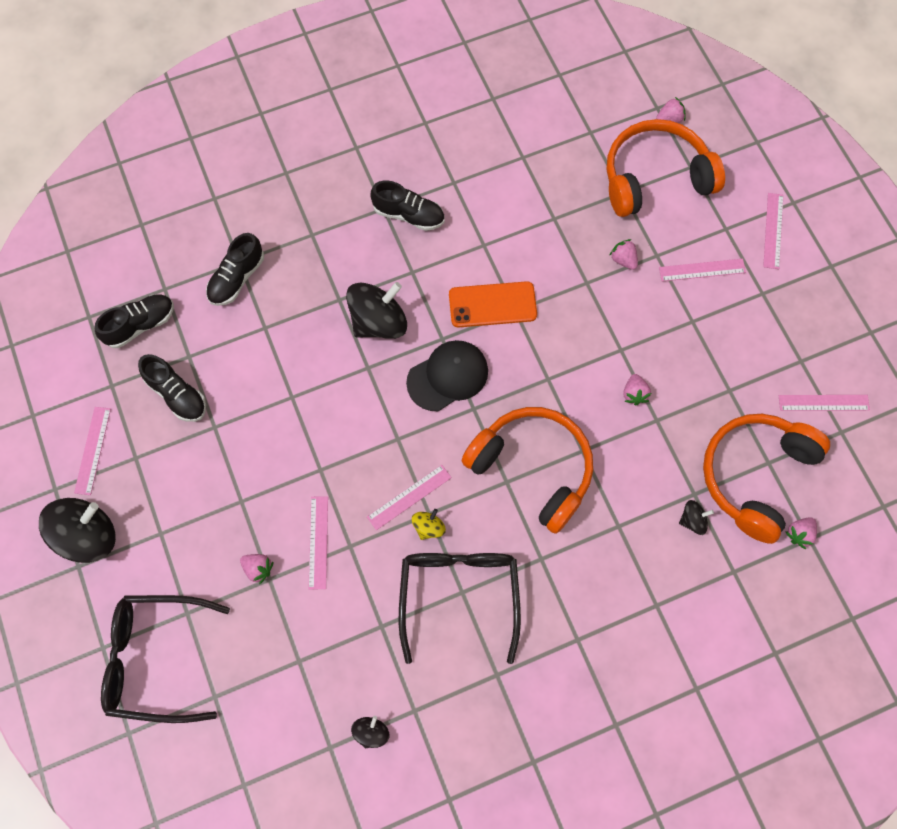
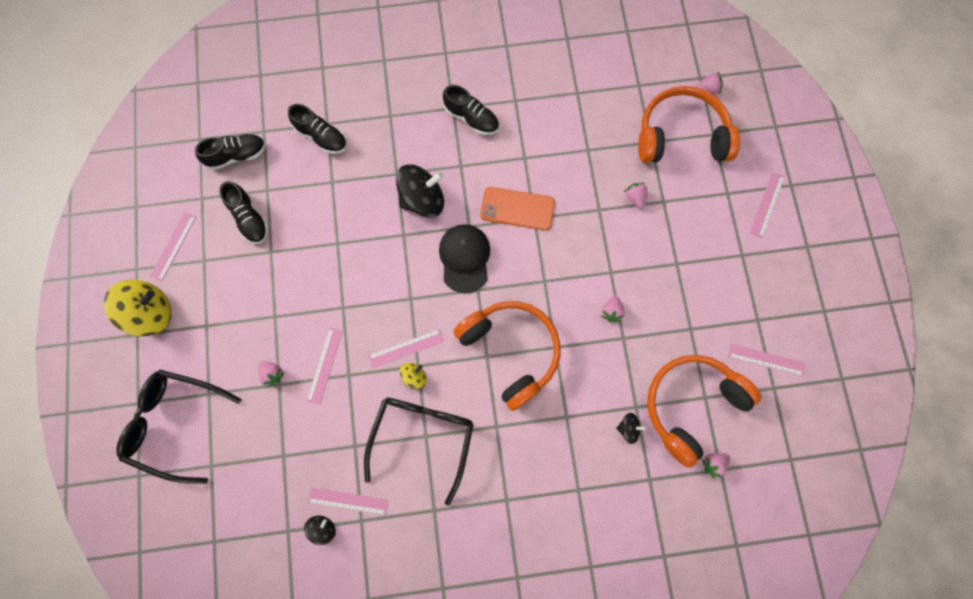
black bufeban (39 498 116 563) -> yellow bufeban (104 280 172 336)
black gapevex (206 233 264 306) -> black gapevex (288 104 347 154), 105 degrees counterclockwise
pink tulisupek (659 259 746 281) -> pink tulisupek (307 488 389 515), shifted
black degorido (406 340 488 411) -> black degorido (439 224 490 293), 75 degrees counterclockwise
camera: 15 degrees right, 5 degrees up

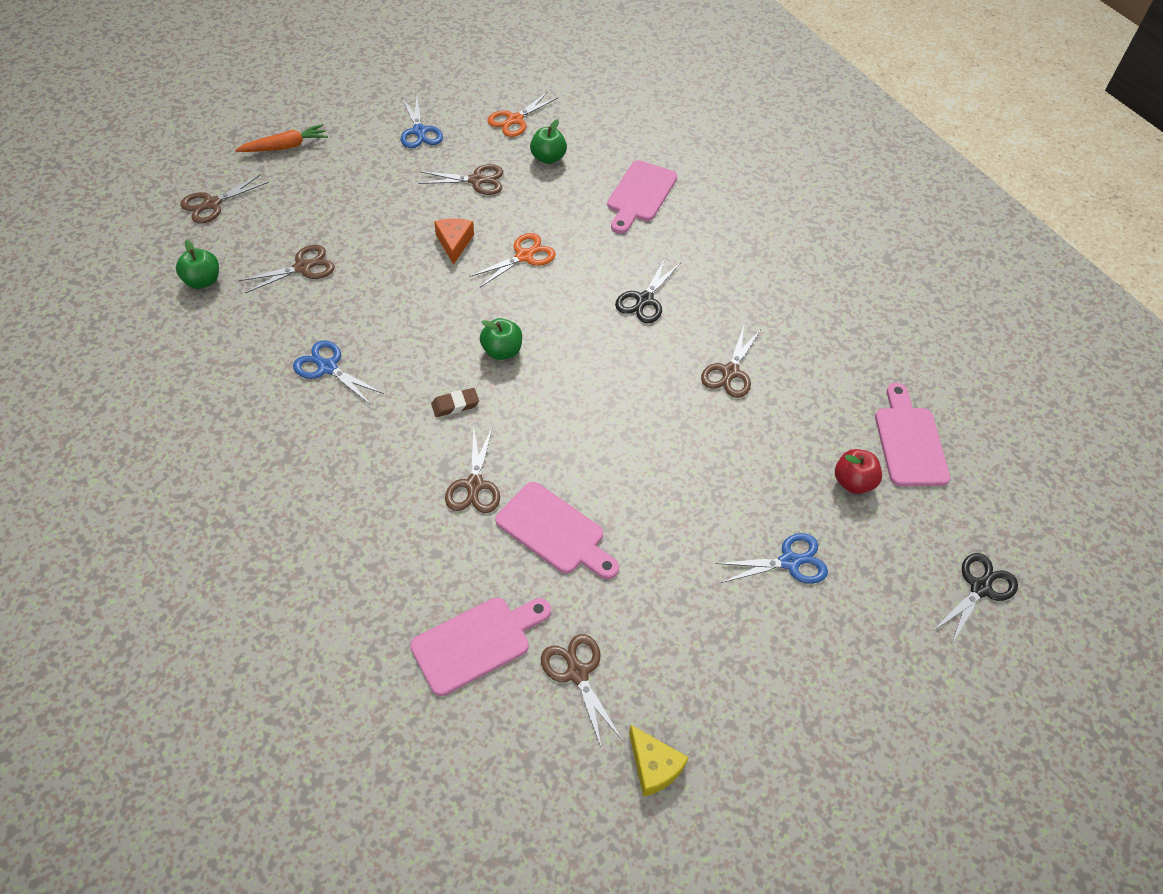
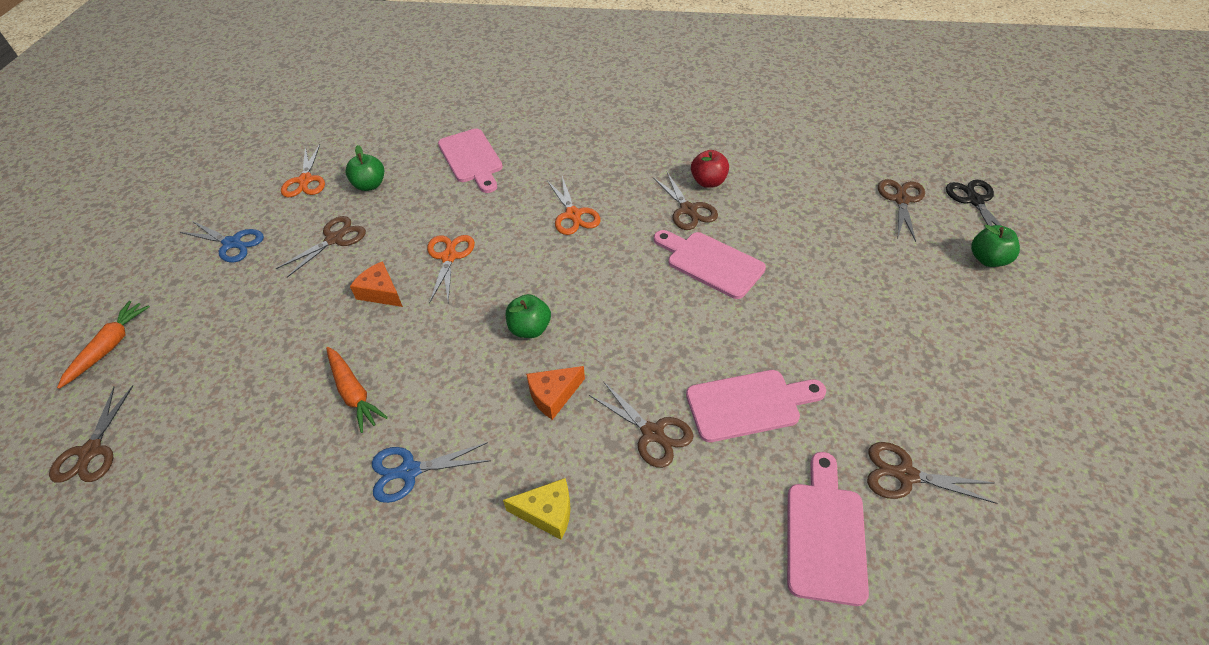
none -> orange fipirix (326 347 388 433)
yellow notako (629 725 689 797) -> yellow notako (503 478 571 540), shifted
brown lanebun (431 388 479 417) -> orange notako (526 366 585 420)
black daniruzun (615 257 681 323) -> orange daniruzun (547 176 601 235)
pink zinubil (875 383 950 486) -> pink zinubil (654 230 766 299), shifted
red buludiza (835 449 882 494) -> red buludiza (691 150 729 188), shifted
brown daniruzun (239 245 335 293) -> brown daniruzun (878 179 925 242), shifted
green buludiza (176 240 219 289) -> green buludiza (971 225 1020 267), shifted
blue daniruzun (715 533 828 584) -> none
camera: 45 degrees left, 5 degrees down

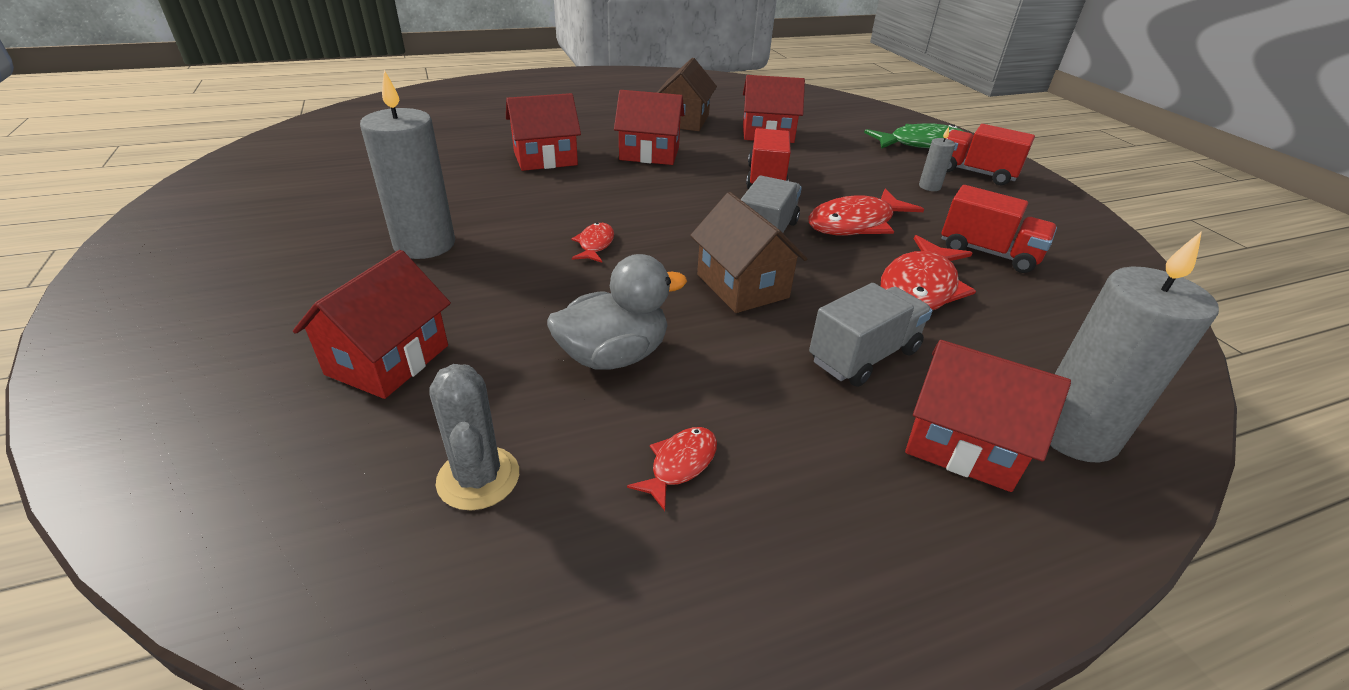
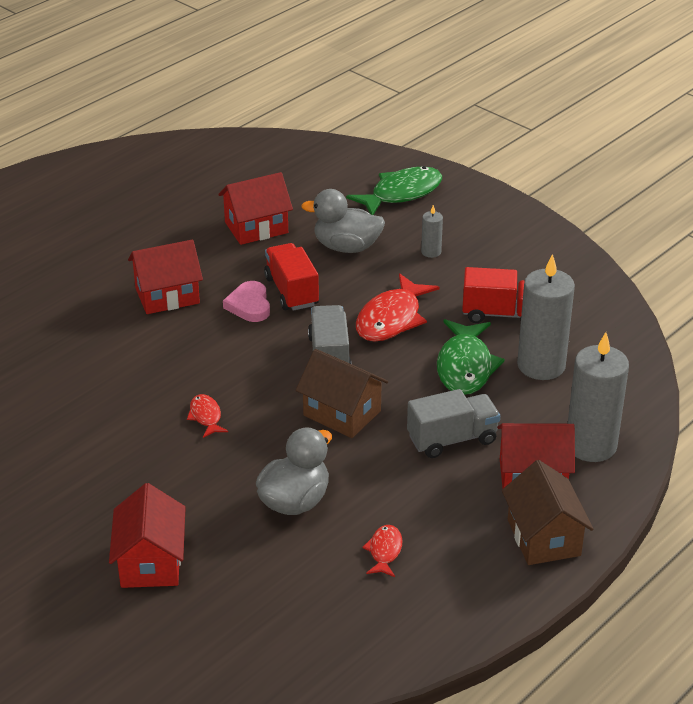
none -> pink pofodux (223 281 270 322)
none -> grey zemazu (301 189 385 253)
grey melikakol (809 283 933 387) -> grey melikakol (407 389 500 458), 45 degrees clockwise
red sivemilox (881 235 976 310) -> green sivemilox (437 319 505 395)
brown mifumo (657 58 717 131) -> brown mifumo (502 460 594 565), shifted
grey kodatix (360 70 455 259) -> grey kodatix (517 254 575 380), shifted
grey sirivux (429 364 519 511) -> none
red mifumo (506 93 581 171) -> none
red melikakol (946 124 1035 185) -> none
camera: 25 degrees left, 0 degrees up

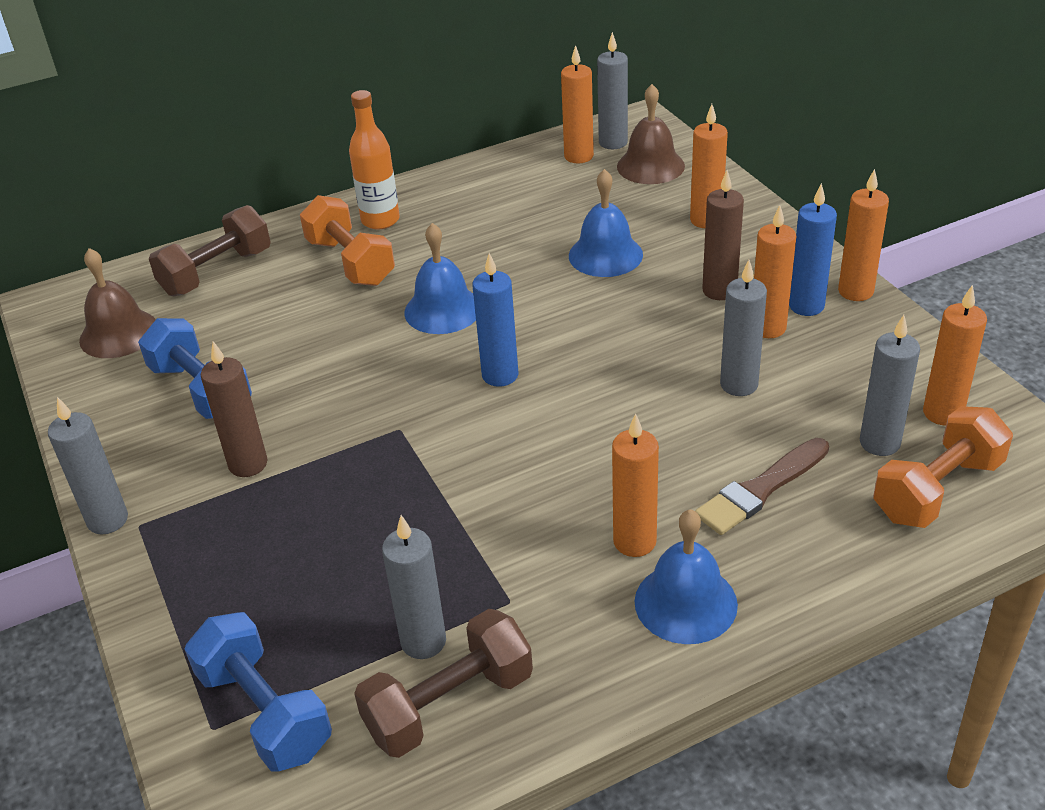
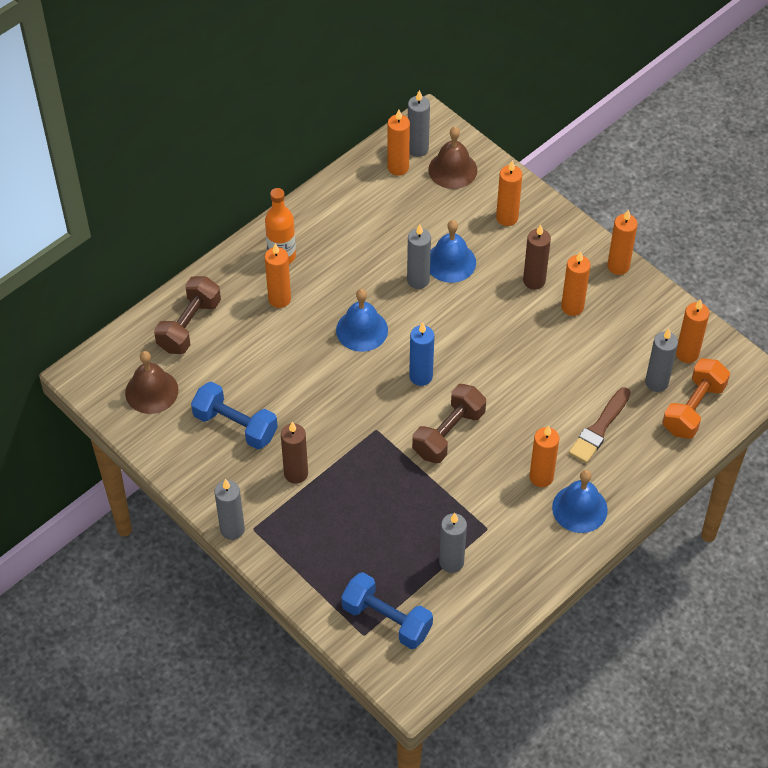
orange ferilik (300 195 395 286) -> orange kodatix (265 243 291 308)
grey kodatix (720 260 767 396) -> grey kodatix (407 224 431 289), shifted
brown ferilik (354 609 533 758) -> brown ferilik (412 384 486 463), shifted
blue kodatix (789 183 837 316) -> none
camera: 20 degrees left, 15 degrees up

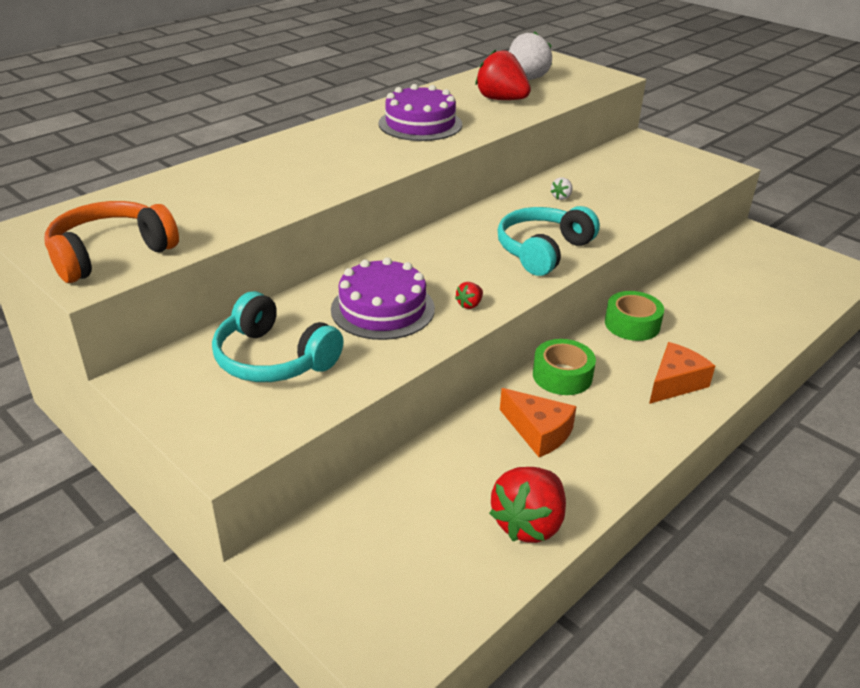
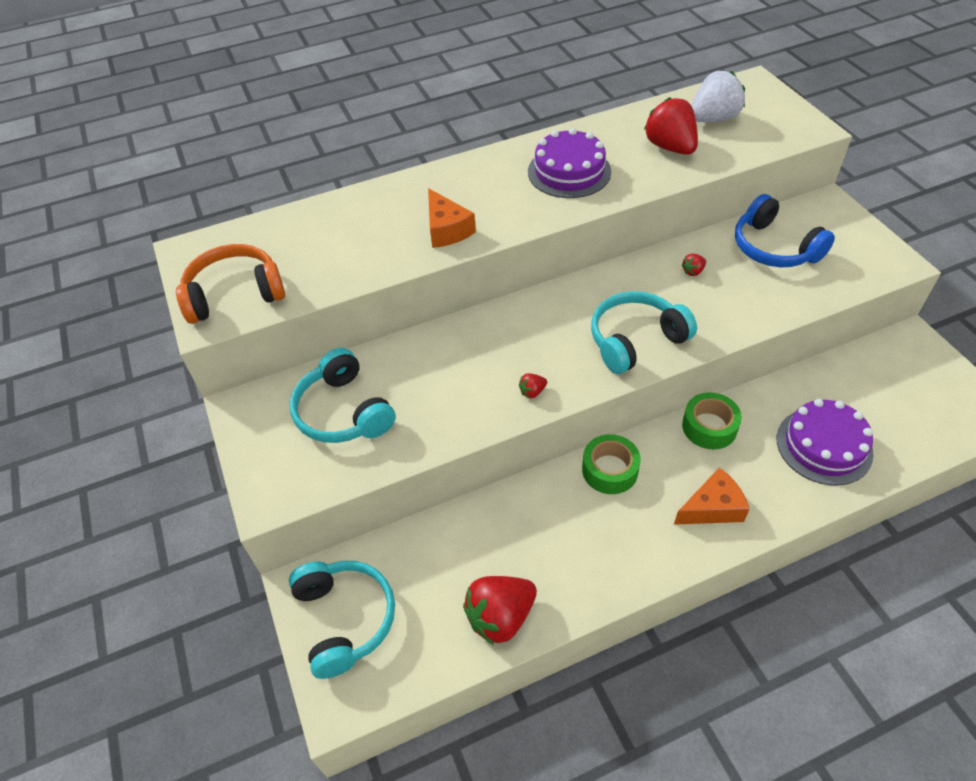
none -> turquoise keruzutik (289 561 395 679)
orange notako (500 388 577 457) -> orange notako (428 188 476 248), shifted
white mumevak (551 177 573 200) -> red mumevak (682 254 706 276)
none -> blue keruzutik (735 194 835 267)
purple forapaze (331 257 435 340) -> purple forapaze (777 399 874 485), shifted
camera: 25 degrees right, 15 degrees up

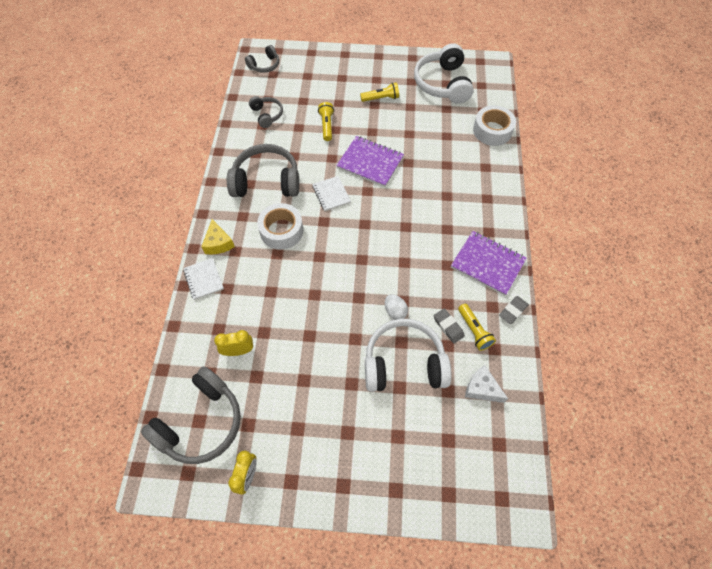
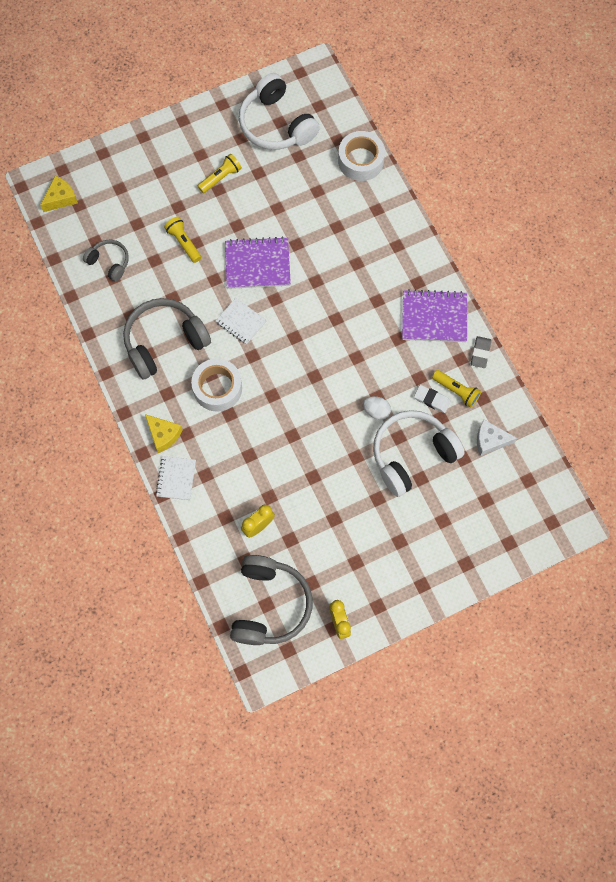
grey keruzutik (245 45 279 73) -> yellow notako (40 176 78 212)
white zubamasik (183 258 224 300) -> white zubamasik (156 456 196 500), 60 degrees clockwise
grey lanebun (434 308 465 343) -> white lanebun (414 385 451 413)
camera: 30 degrees left, 10 degrees up

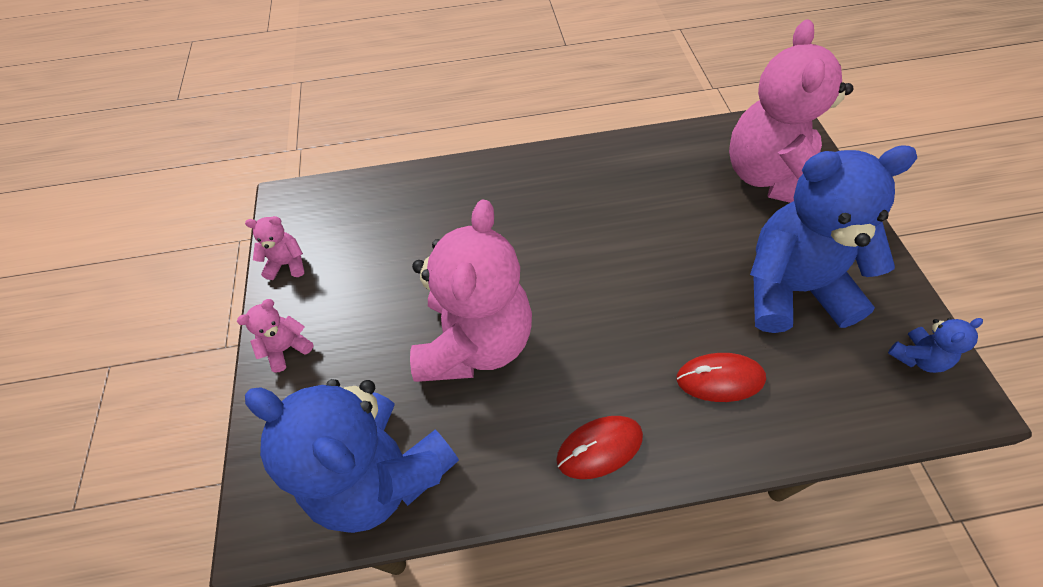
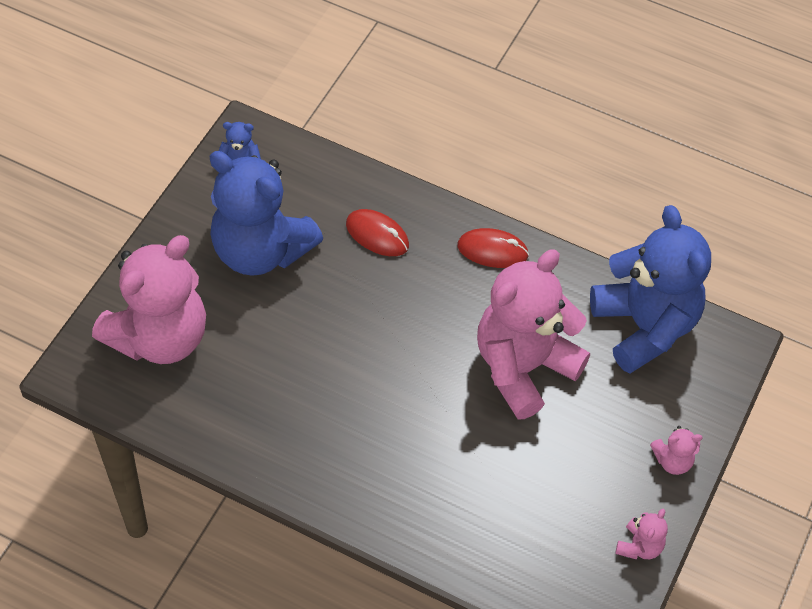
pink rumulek (245 216 304 280) -> pink rumulek (615 509 668 559), 90 degrees counterclockwise
camera: 150 degrees left, 0 degrees up

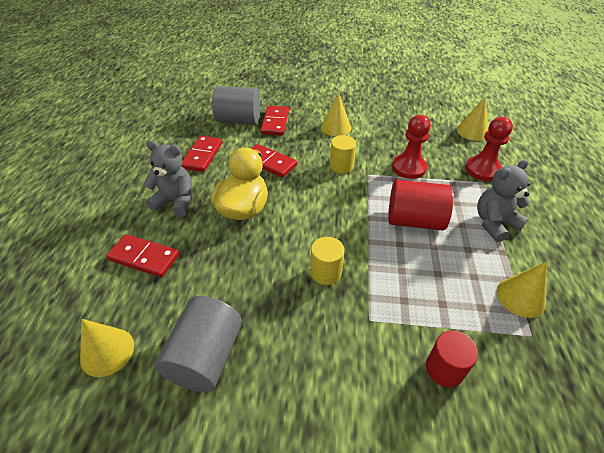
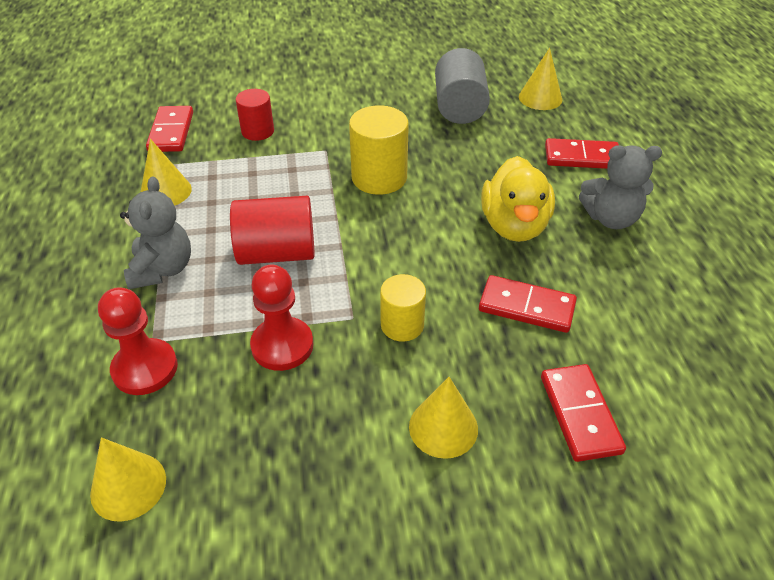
grey rumulek (477 159 530 242) -> grey rumulek (120 176 191 289), 45 degrees counterclockwise
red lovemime (181 136 222 172) -> red lovemime (146 106 193 152), shifted
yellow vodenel (311 237 345 285) -> yellow vodenel (349 105 409 195), x1.58
grey vodenel (212 86 260 124) -> none
camera: 165 degrees right, 0 degrees up

